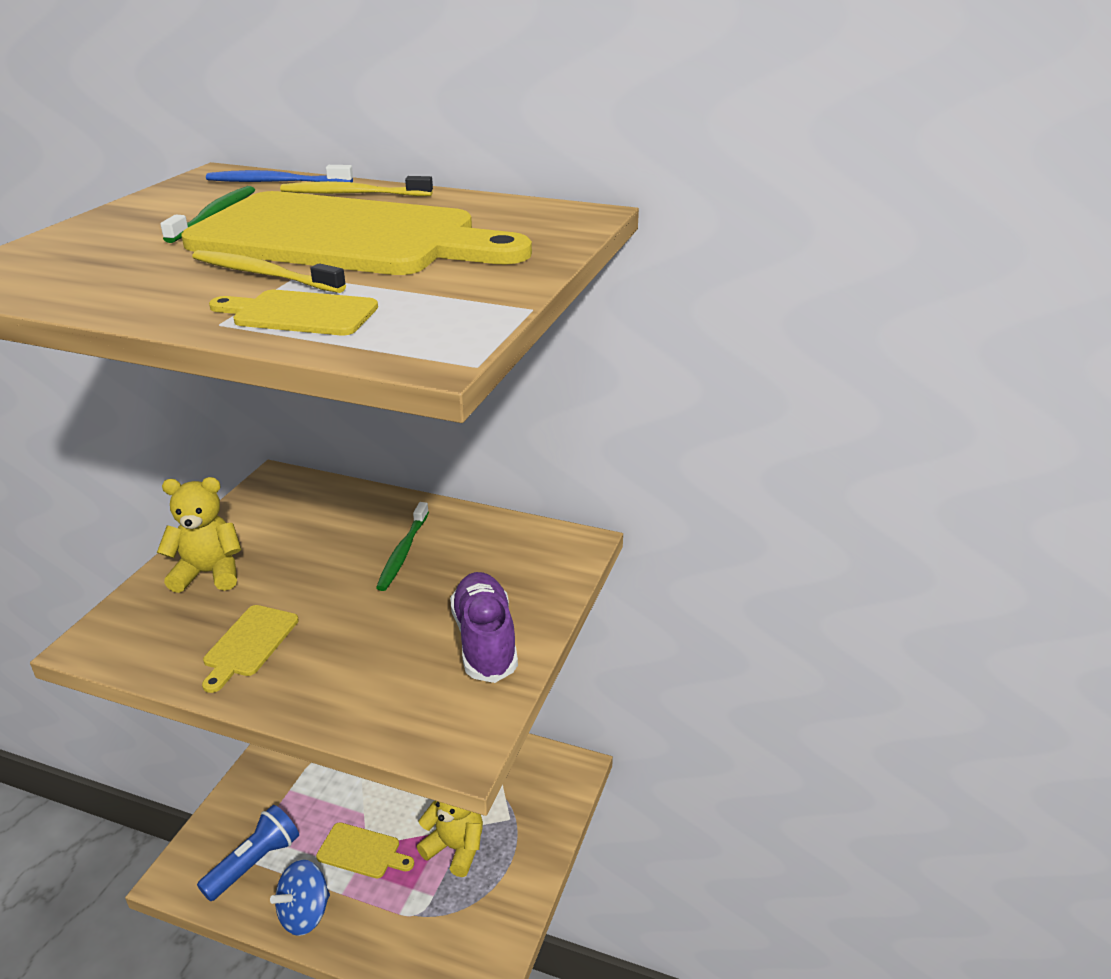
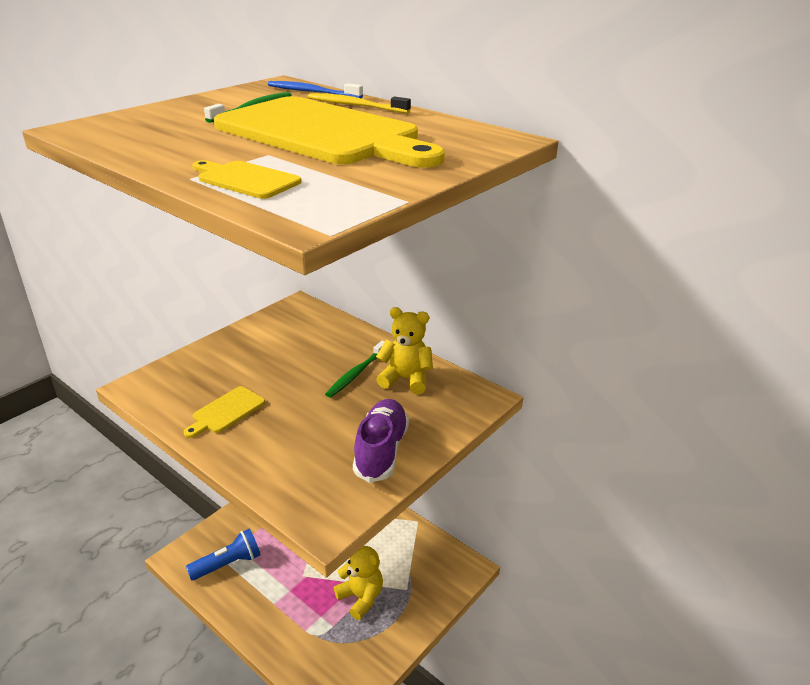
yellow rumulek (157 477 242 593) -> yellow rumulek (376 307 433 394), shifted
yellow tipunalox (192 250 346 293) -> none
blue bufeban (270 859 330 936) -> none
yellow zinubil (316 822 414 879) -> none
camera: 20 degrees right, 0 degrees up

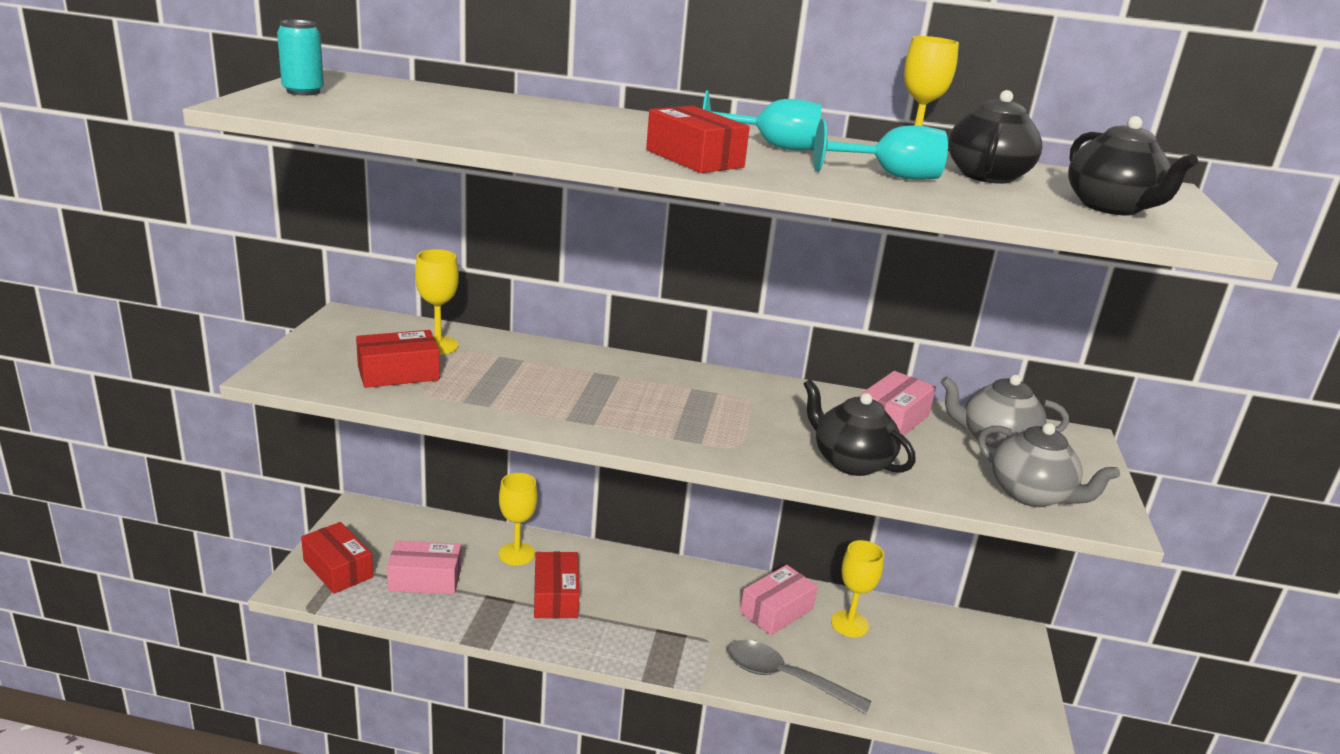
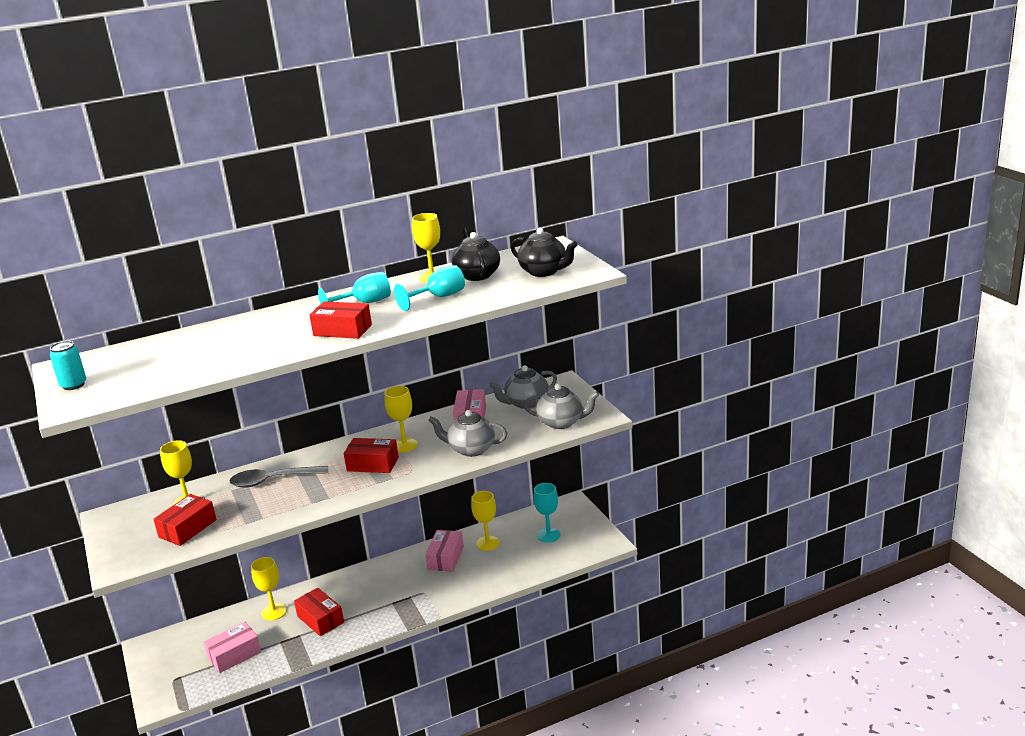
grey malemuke (727 640 872 714) -> grey malemuke (230 466 328 488), shifted
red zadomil (301 522 373 594) -> red zadomil (344 438 399 473), shifted
none -> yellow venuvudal (384 386 418 452)
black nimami (803 379 916 476) -> grey nimami (428 410 507 457)
none -> turquoise venuvudal (533 483 561 543)
camera: 30 degrees left, 0 degrees up

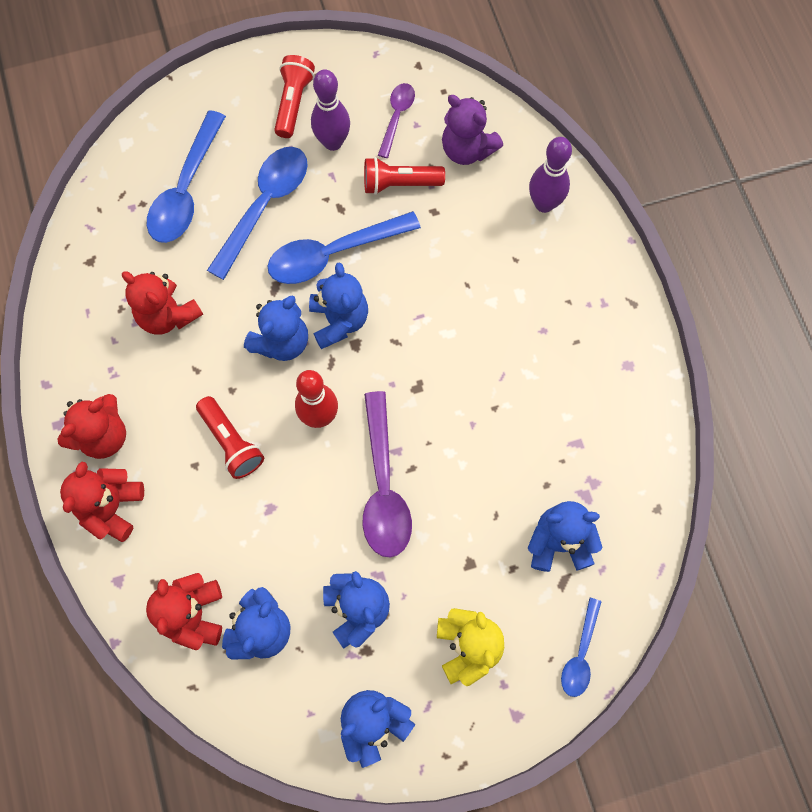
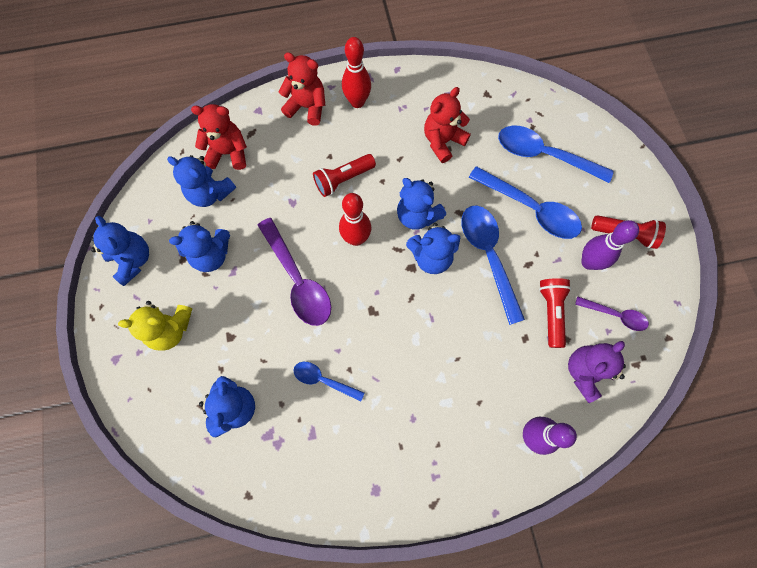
purple malemuke (362 391 412 558) -> purple malemuke (258 218 331 326), 120 degrees counterclockwise
blue malemuke (561 598 602 697) -> blue malemuke (293 362 365 402), shifted
red rumulek (57 394 126 459) -> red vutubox (342 37 371 108)
camera: 95 degrees right, 0 degrees up

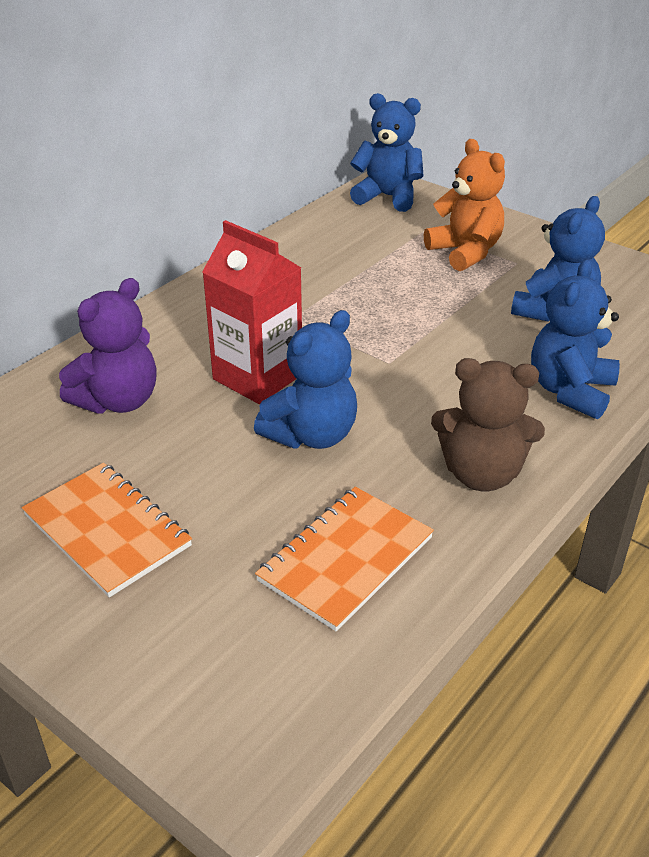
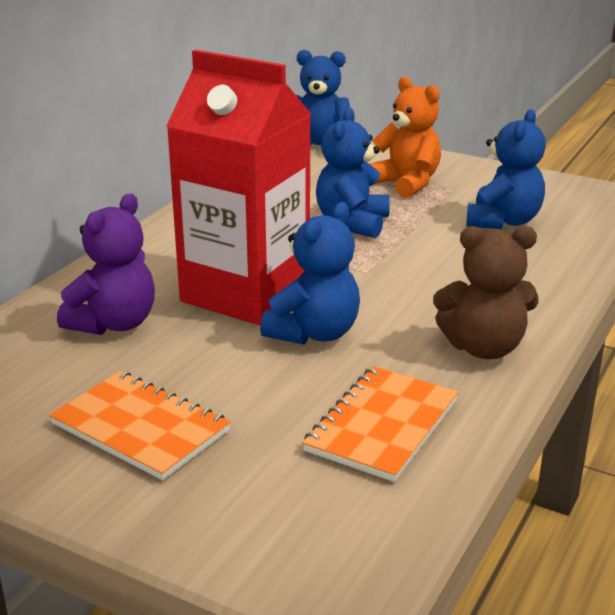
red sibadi (202 220 302 404) -> red sibadi (166 50 311 325), x1.51
blue rumulek (531 259 620 419) -> blue rumulek (316 108 390 238), shifted
camera: 10 degrees left, 10 degrees down

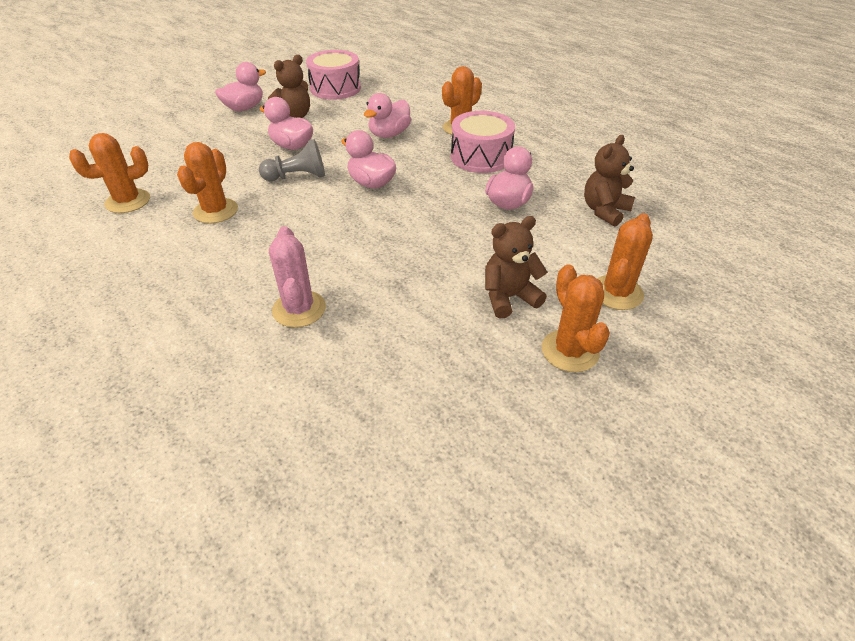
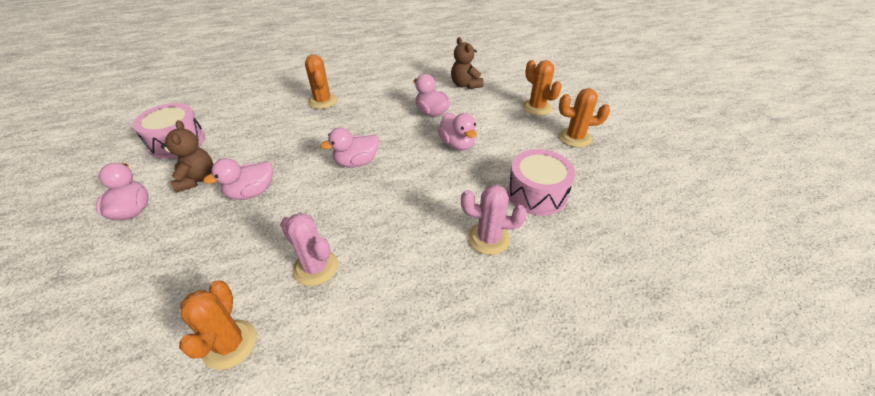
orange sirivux (177 142 238 223) -> pink sirivux (280 213 338 286)
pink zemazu (364 93 411 138) -> pink zemazu (438 113 477 150), shifted
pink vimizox (451 111 515 173) -> pink vimizox (507 149 575 216), shifted
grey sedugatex (259 139 325 181) -> none
brown rumulek (485 216 547 318) -> none
camera: 65 degrees left, 0 degrees up

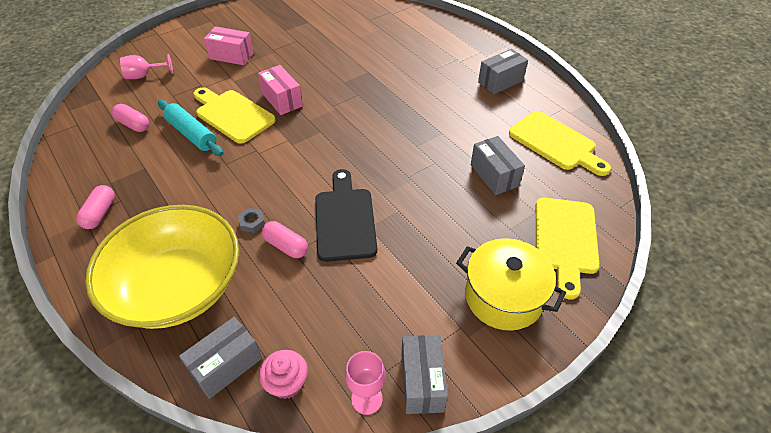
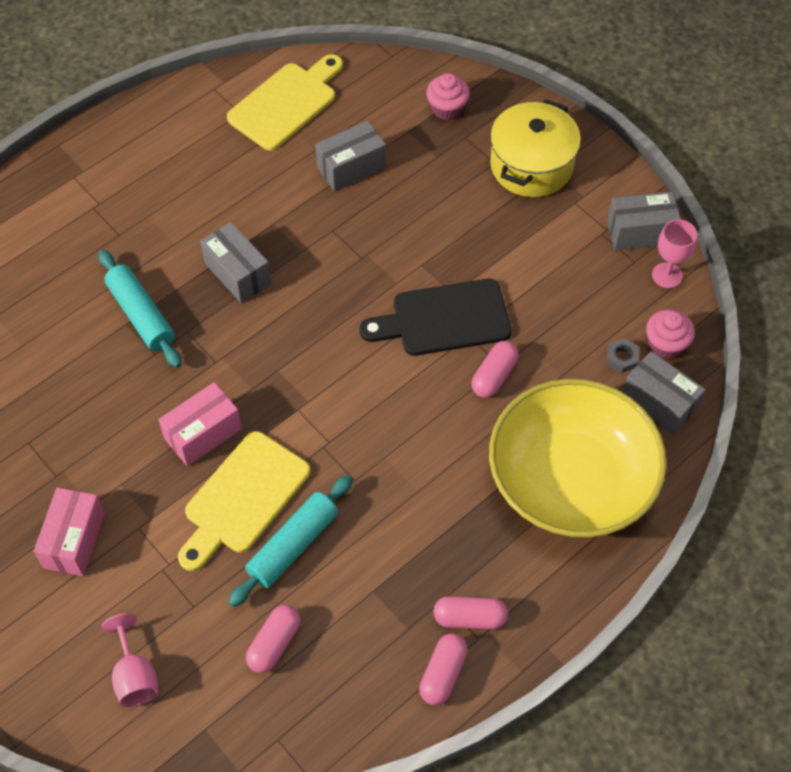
none -> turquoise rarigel (99 250 182 368)
grey zadomil (478 49 528 94) -> grey zadomil (200 222 271 303), shifted
none -> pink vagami (419 633 468 705)
yellow zinubil (536 197 600 299) -> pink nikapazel (426 73 470 120)
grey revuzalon (238 208 265 233) -> grey revuzalon (607 338 639 373), shifted
camera: 95 degrees left, 10 degrees up

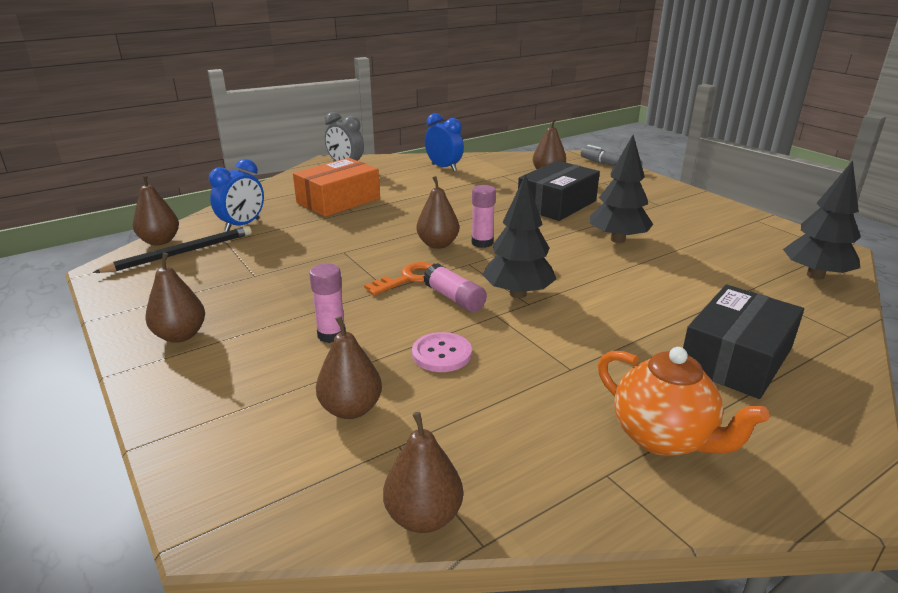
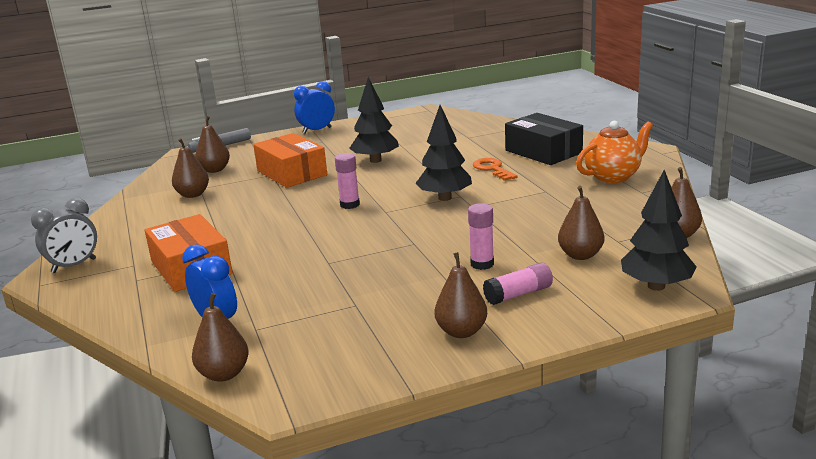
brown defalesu (417 176 459 249) -> brown defalesu (172 138 209 198), shifted
black zadomil (518 161 600 221) -> orange zadomil (253 133 327 188)
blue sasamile (425 113 464 171) -> blue sasamile (294 81 335 134), shifted
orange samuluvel (364 262 433 295) -> orange samuluvel (473 158 517 181), shifted
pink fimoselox (423 263 487 312) -> pink fimoselox (483 262 553 305), shifted
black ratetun (783 161 861 280) -> black ratetun (621 170 697 291), shifted
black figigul (93 226 252 273) -> none
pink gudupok (412 332 472 372) -> none
camera: 75 degrees left, 5 degrees down

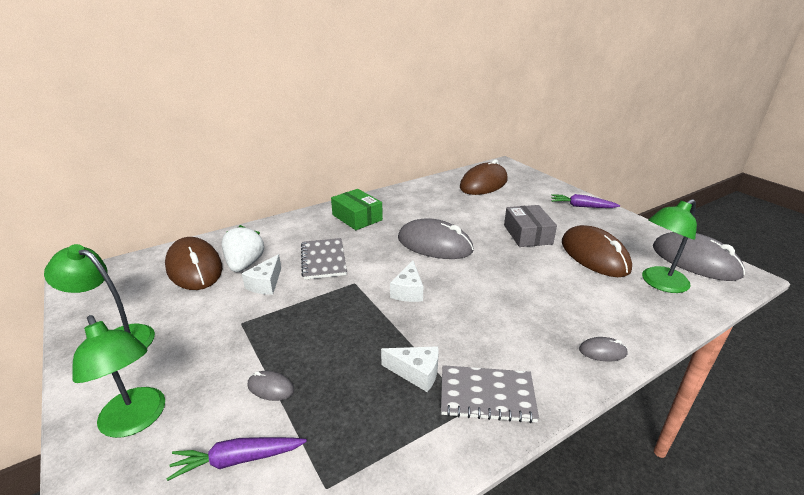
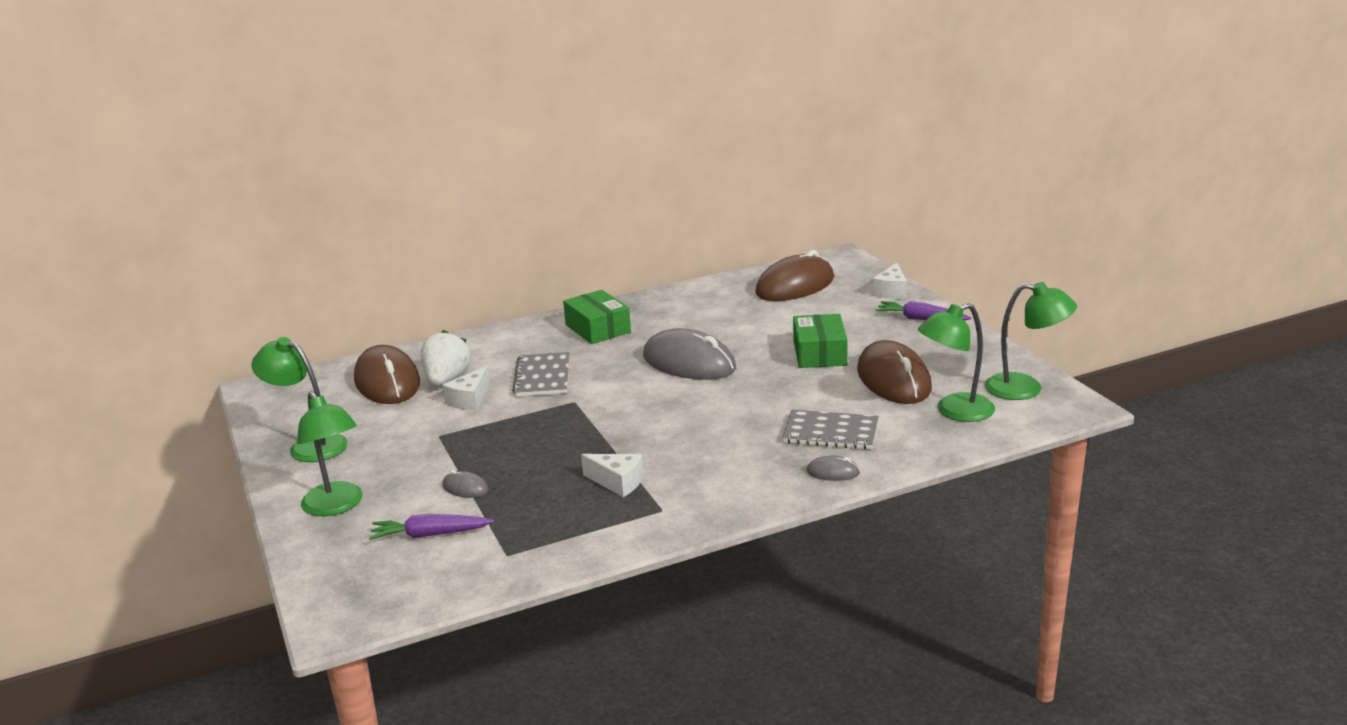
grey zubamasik (441 365 539 423) -> grey zubamasik (782 409 879 450), shifted
grey zadomil (504 205 557 247) -> green zadomil (793 314 848 368)
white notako (390 261 423 302) -> white notako (873 263 907 299), shifted
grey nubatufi (653 232 745 281) -> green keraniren (985 282 1077 400)
camera: 10 degrees right, 5 degrees down

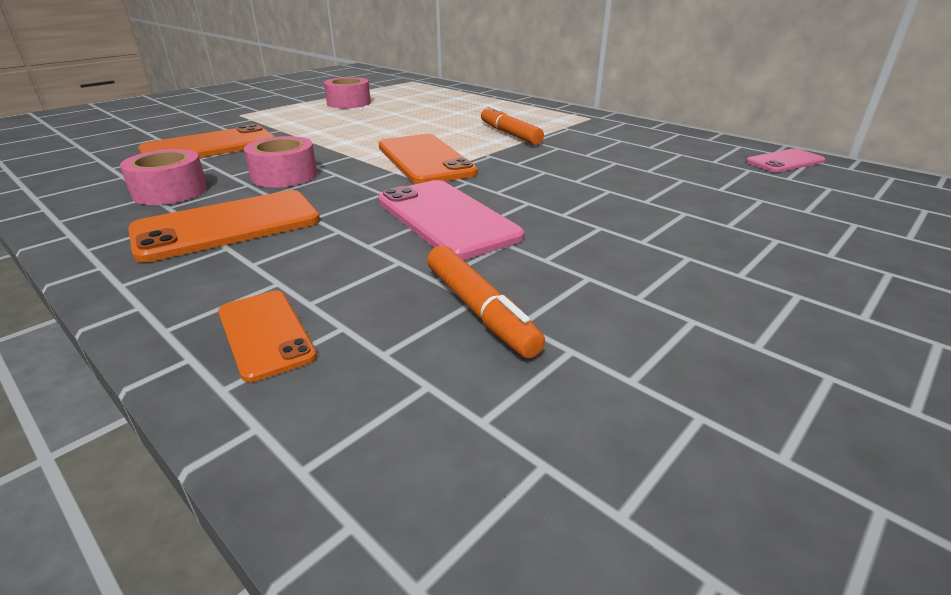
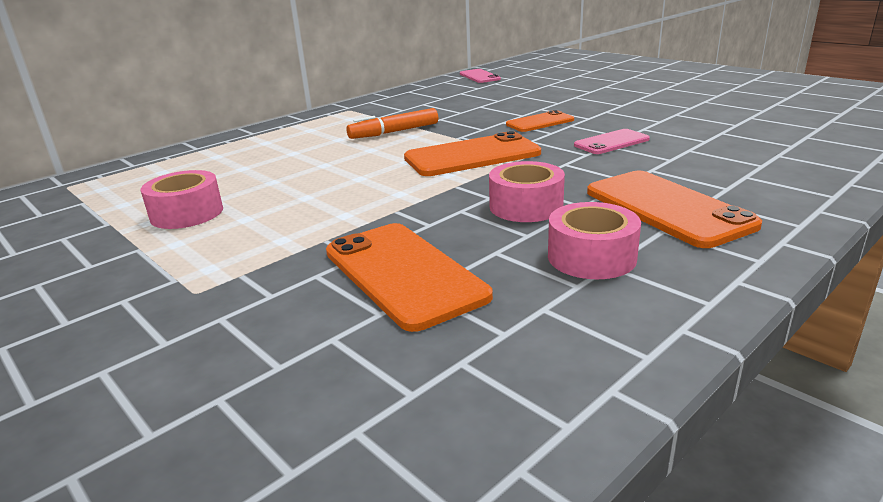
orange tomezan (218 291 317 382) -> orange tomezan (506 110 574 132), shifted
pink tomezan (378 180 524 260) -> pink tomezan (574 129 650 154), x0.58
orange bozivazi (427 246 545 358) -> none
camera: 85 degrees left, 5 degrees down

